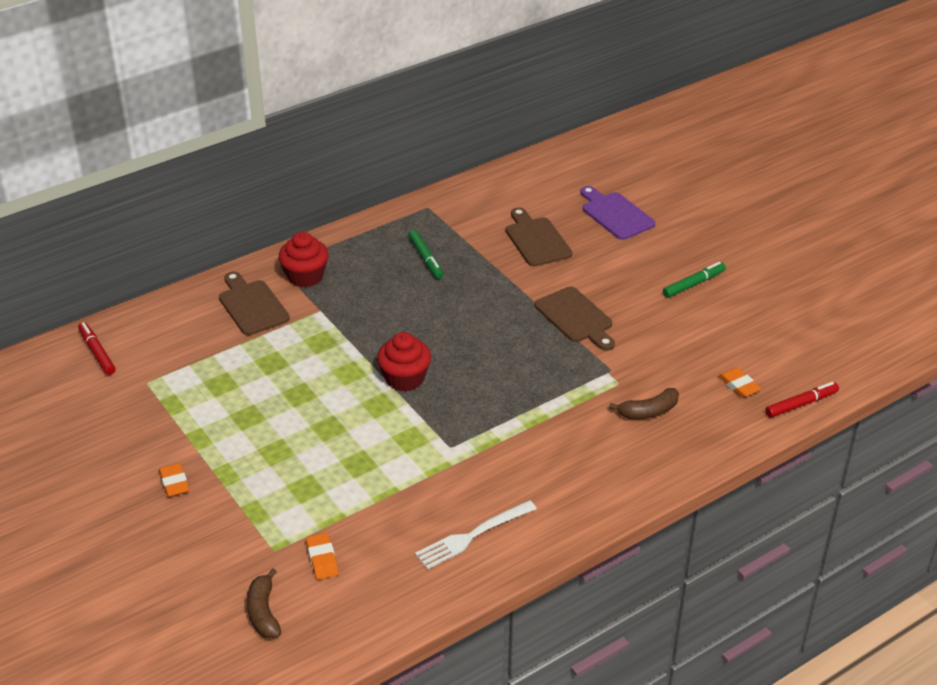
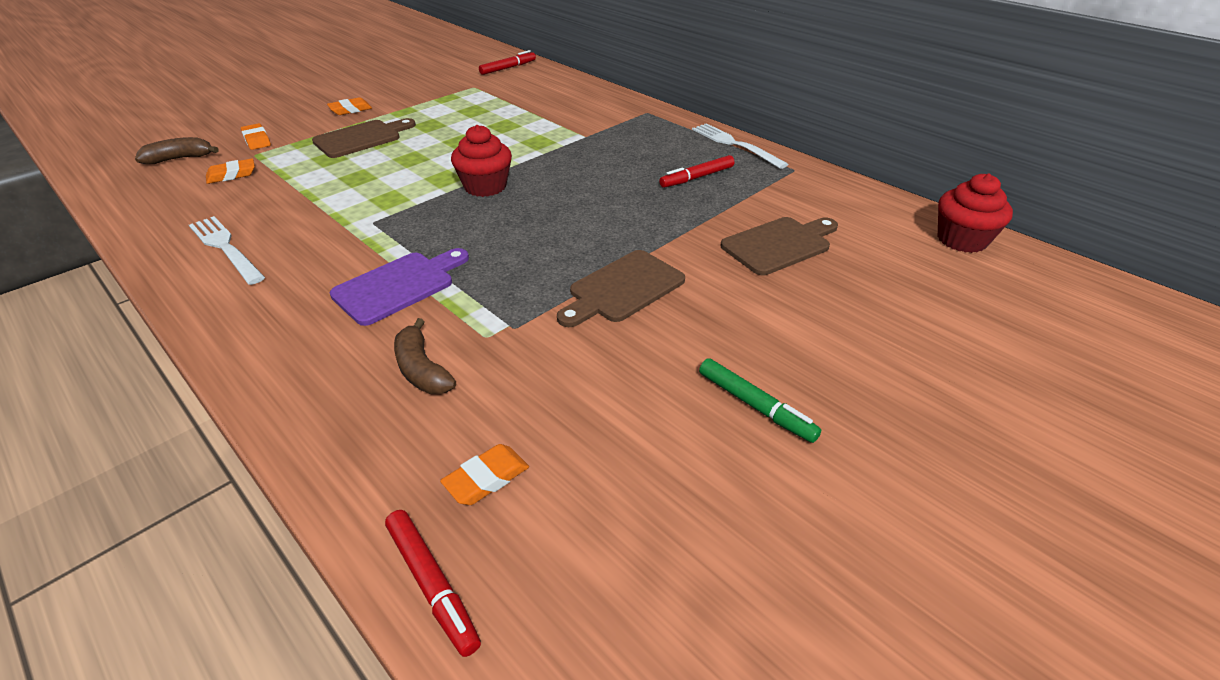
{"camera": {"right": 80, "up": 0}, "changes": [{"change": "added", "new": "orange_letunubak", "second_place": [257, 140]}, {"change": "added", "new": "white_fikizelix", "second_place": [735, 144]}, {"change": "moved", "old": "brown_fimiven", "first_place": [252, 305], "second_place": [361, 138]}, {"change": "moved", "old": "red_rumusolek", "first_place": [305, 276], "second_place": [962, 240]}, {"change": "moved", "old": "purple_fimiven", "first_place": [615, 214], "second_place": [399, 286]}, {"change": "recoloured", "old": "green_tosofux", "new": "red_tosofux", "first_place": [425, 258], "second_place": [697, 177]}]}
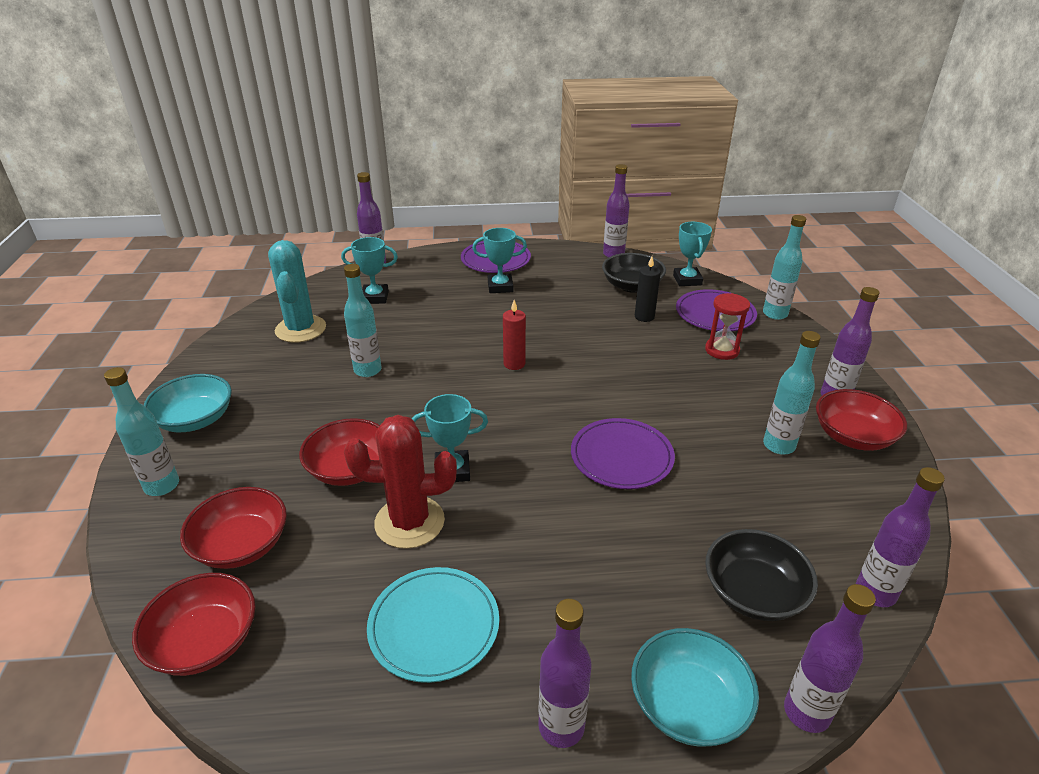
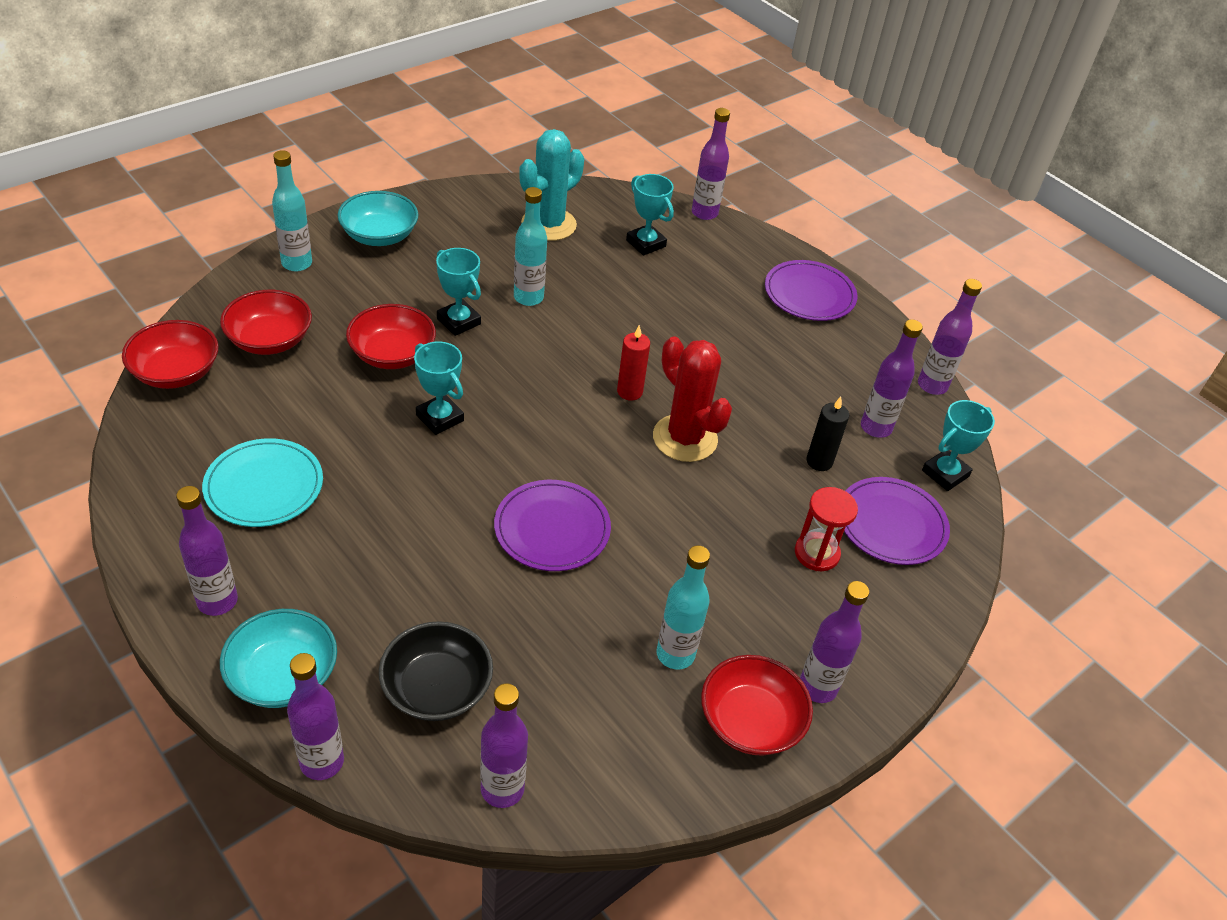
{"camera": {"right": 50, "up": 10}, "changes": [{"change": "removed", "old": "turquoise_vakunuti", "first_place": [775, 314]}, {"change": "moved", "old": "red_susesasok", "first_place": [409, 522], "second_place": [685, 438]}, {"change": "moved", "old": "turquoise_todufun", "first_place": [500, 287], "second_place": [458, 321]}, {"change": "replaced", "old": "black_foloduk", "new": "purple_vakunuti", "first_place": [632, 286], "second_place": [875, 427]}]}
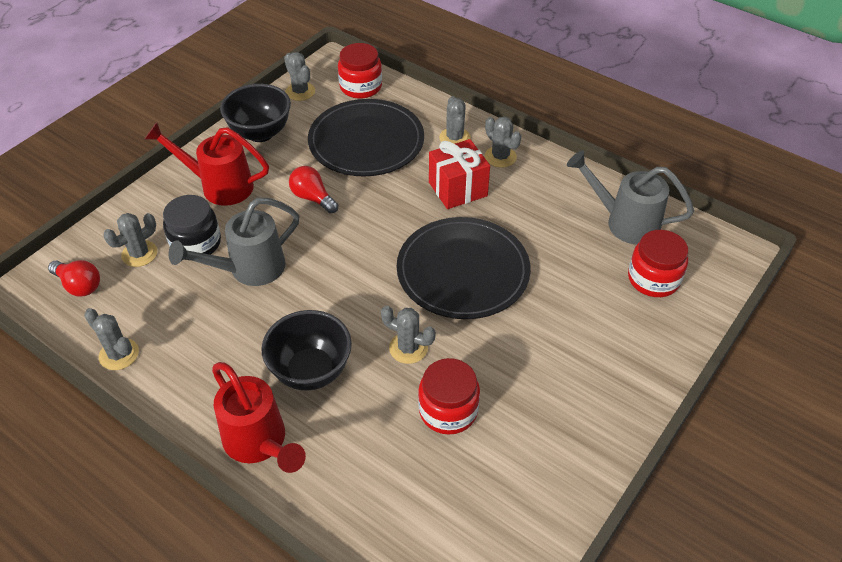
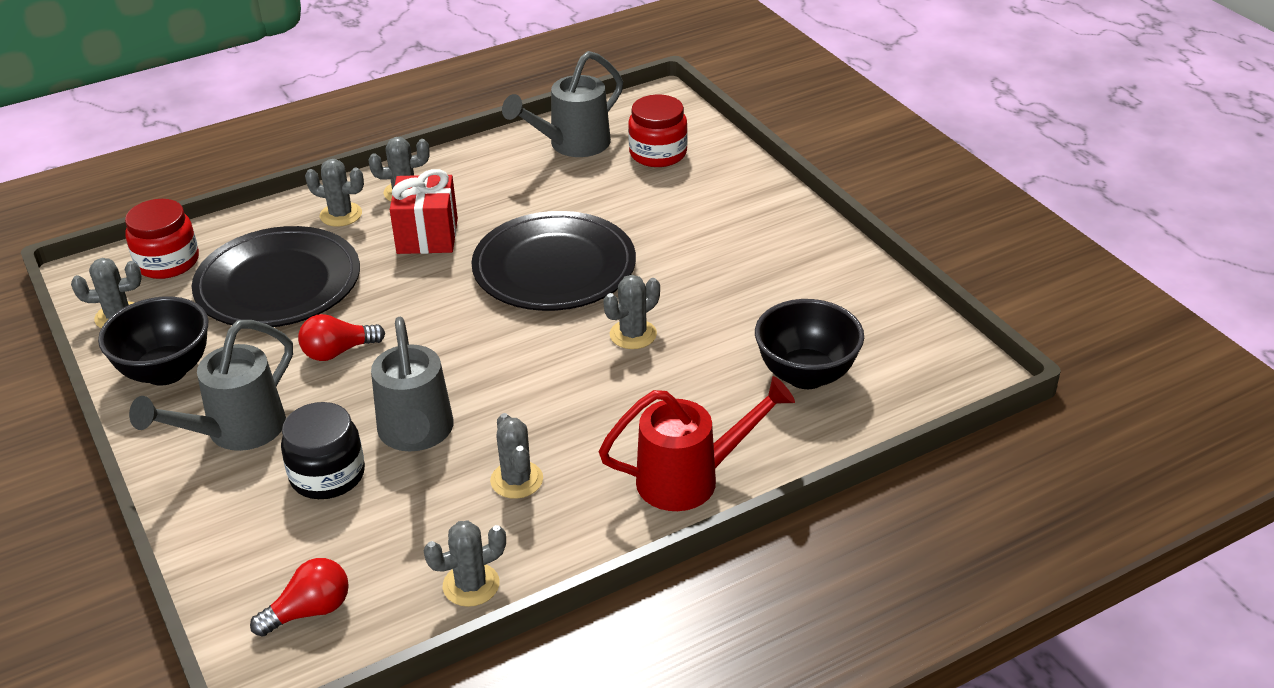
{"camera": {"right": -65, "up": -10}, "changes": [{"change": "removed", "old": "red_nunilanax", "first_place": [448, 410]}, {"change": "moved", "old": "grey_susesasok", "first_place": [139, 254], "second_place": [516, 480]}, {"change": "moved", "old": "black_foloduk", "first_place": [311, 371], "second_place": [806, 375]}, {"change": "recoloured", "old": "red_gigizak", "new": "grey_gigizak", "first_place": [219, 186], "second_place": [236, 432]}]}
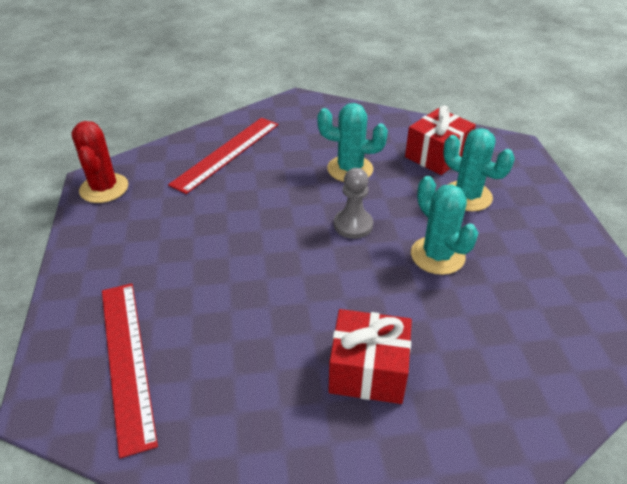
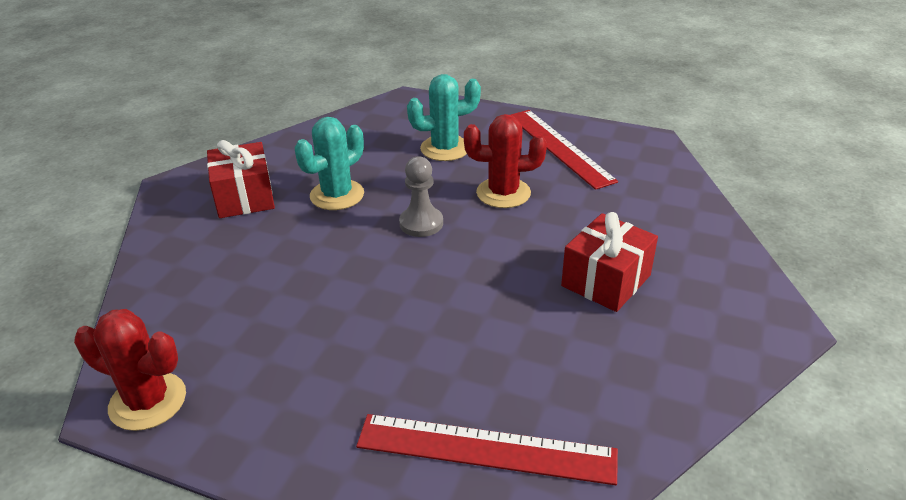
{"camera": {"right": -60, "up": -5}, "changes": [{"change": "moved", "old": "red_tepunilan", "first_place": [226, 153], "second_place": [559, 147]}, {"change": "moved", "old": "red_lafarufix", "first_place": [437, 156], "second_place": [244, 197]}, {"change": "recoloured", "old": "turquoise_susesasok", "new": "red_susesasok", "first_place": [437, 255], "second_place": [503, 193]}]}
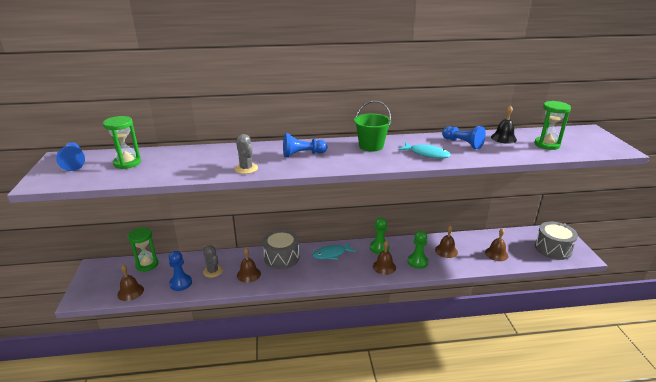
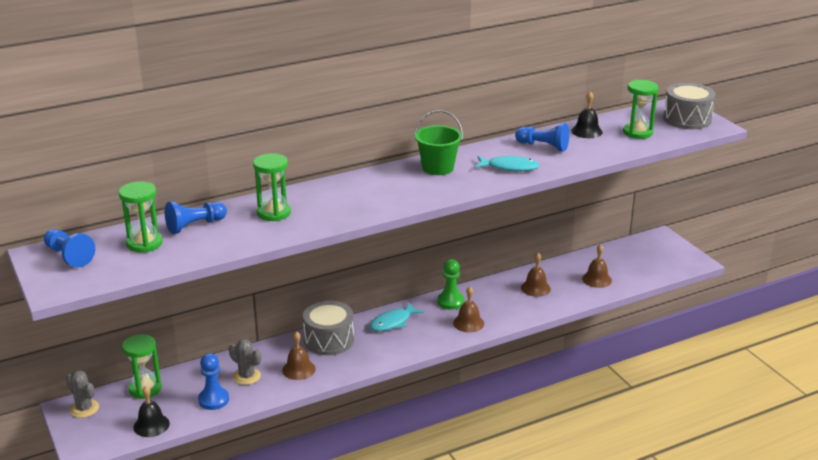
{"camera": {"right": -20, "up": 0}, "changes": [{"change": "removed", "old": "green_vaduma", "first_place": [417, 262]}, {"change": "added", "new": "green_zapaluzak", "second_place": [273, 213]}, {"change": "moved", "old": "grey_susesasok", "first_place": [246, 168], "second_place": [84, 409]}, {"change": "moved", "old": "blue_vaduma", "first_place": [302, 154], "second_place": [195, 225]}, {"change": "moved", "old": "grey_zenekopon", "first_place": [553, 249], "second_place": [687, 119]}, {"change": "recoloured", "old": "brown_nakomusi", "new": "black_nakomusi", "first_place": [130, 292], "second_place": [151, 425]}]}
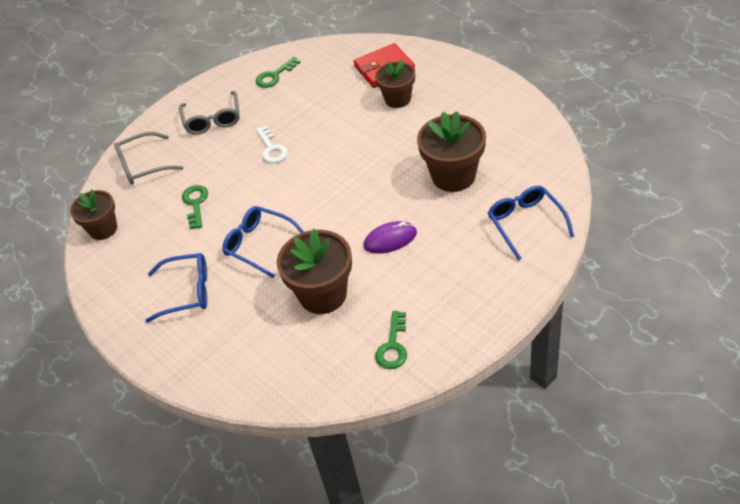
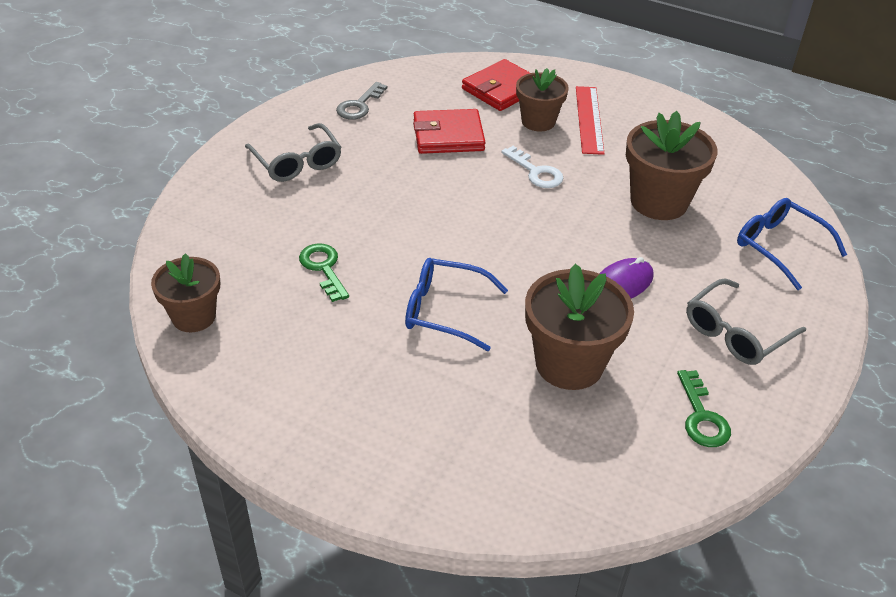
{"camera": {"right": -25, "up": -5}, "changes": [{"change": "removed", "old": "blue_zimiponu", "first_place": [187, 292]}, {"change": "added", "new": "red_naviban", "second_place": [448, 135]}, {"change": "added", "new": "red_tepunilan", "second_place": [589, 119]}, {"change": "moved", "old": "grey_zimiponu", "first_place": [143, 165], "second_place": [735, 333]}, {"change": "moved", "old": "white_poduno", "first_place": [272, 149], "second_place": [536, 172]}, {"change": "recoloured", "old": "green_poduno", "new": "grey_poduno", "first_place": [274, 76], "second_place": [359, 105]}]}
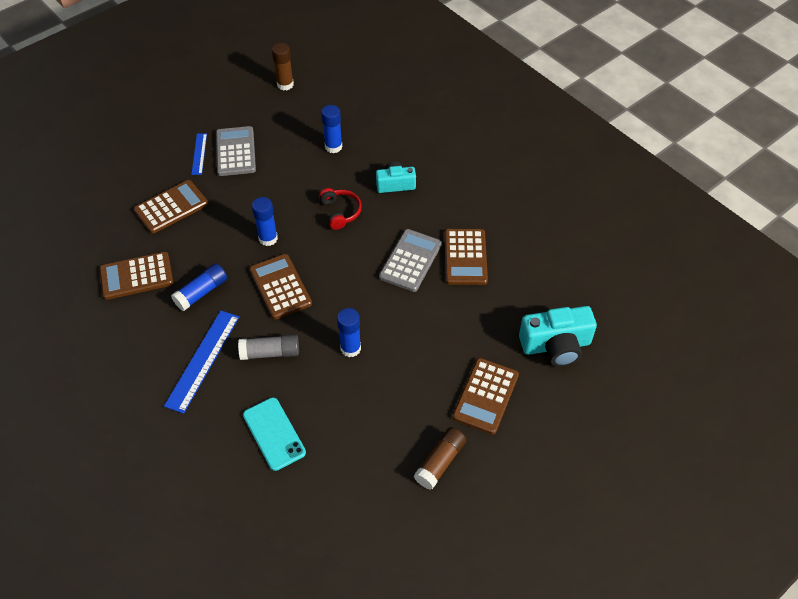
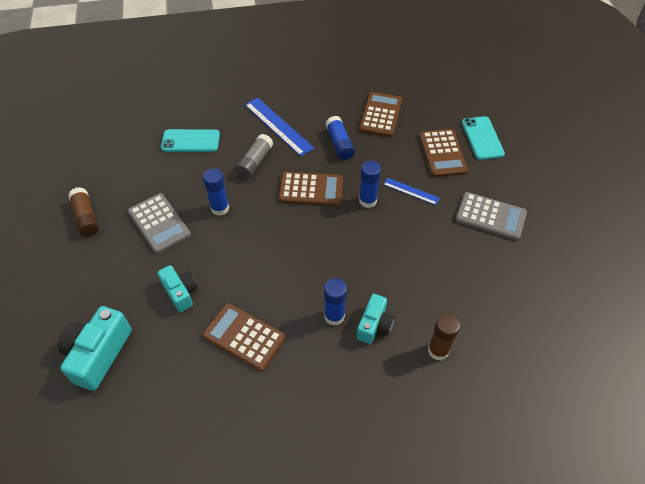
{"camera": {"right": 120, "up": 0}, "changes": [{"change": "removed", "old": "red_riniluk", "first_place": [340, 212]}, {"change": "removed", "old": "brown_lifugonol", "first_place": [486, 396]}, {"change": "added", "new": "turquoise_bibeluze", "second_place": [180, 292]}, {"change": "added", "new": "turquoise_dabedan", "second_place": [482, 138]}, {"change": "moved", "old": "blue_tepunilan", "first_place": [199, 154], "second_place": [411, 191]}, {"change": "moved", "old": "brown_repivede", "first_place": [285, 84], "second_place": [438, 350]}, {"change": "moved", "old": "blue_repivede", "first_place": [333, 147], "second_place": [334, 316]}, {"change": "moved", "old": "grey_lifugonol", "first_place": [410, 260], "second_place": [159, 223]}]}
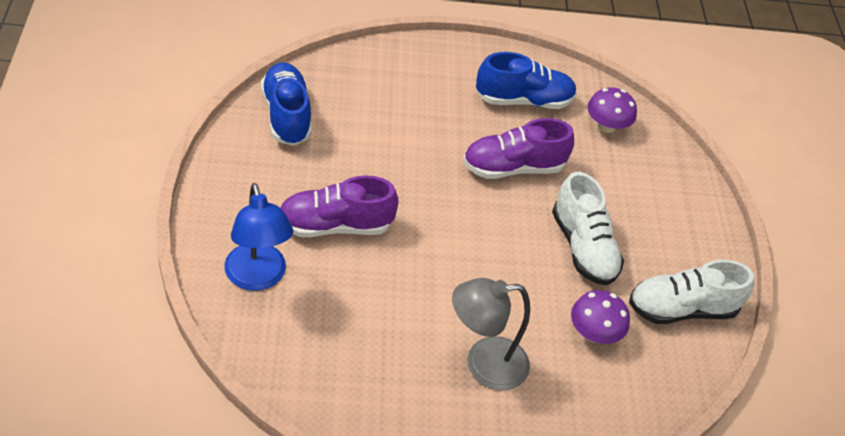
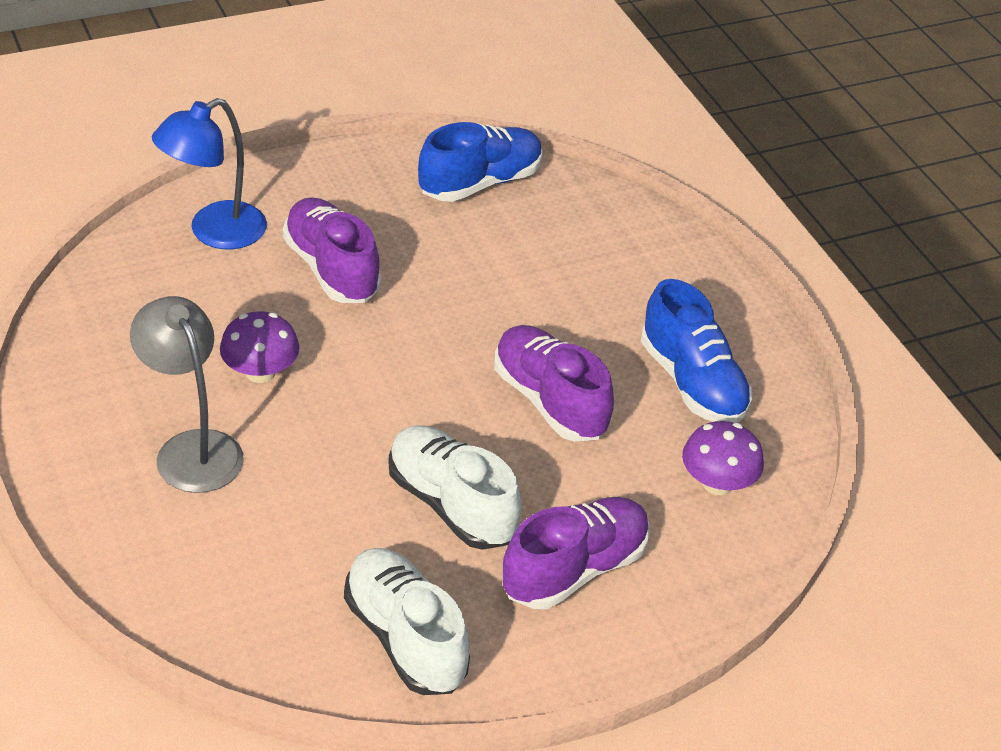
{"camera": {"right": 70, "up": -5}, "changes": [{"change": "added", "new": "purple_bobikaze", "second_place": [574, 569]}, {"change": "moved", "old": "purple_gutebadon", "first_place": [594, 333], "second_place": [260, 372]}, {"change": "turned", "old": "white_bobikaze", "first_place": [583, 247], "second_place": [451, 504], "degrees": 90}]}
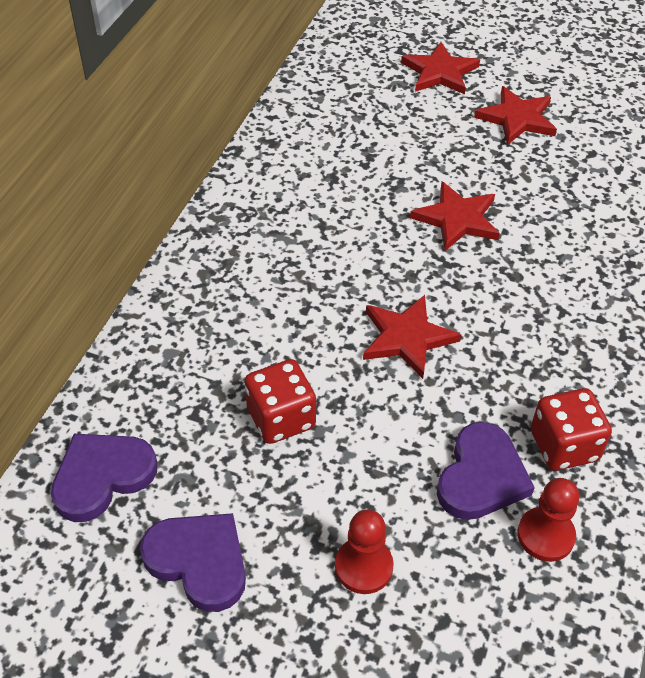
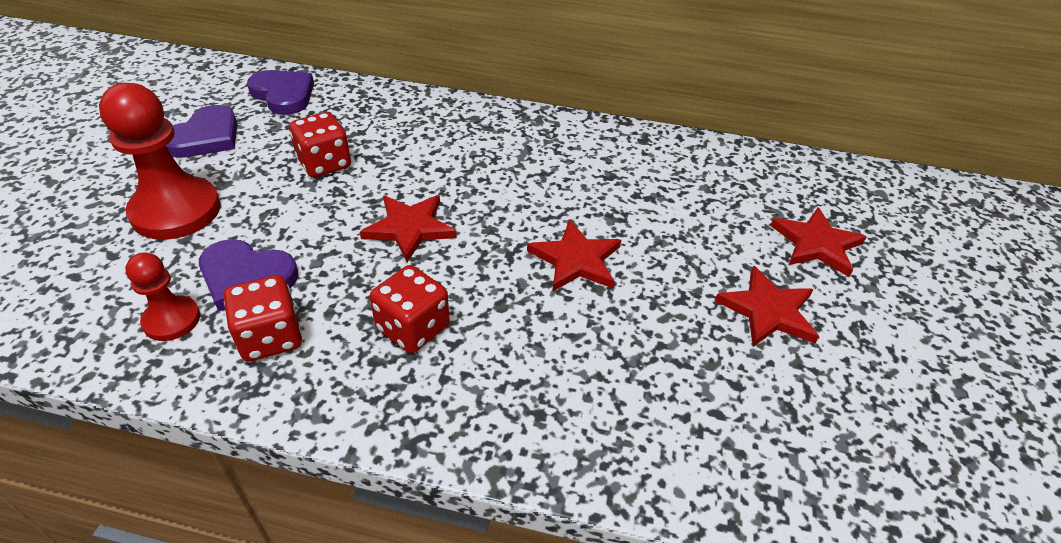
{"camera": {"right": 80, "up": -5}, "changes": [{"change": "added", "new": "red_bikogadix", "second_place": [413, 328]}, {"change": "resized", "old": "red_vaduma", "first_place": [363, 567], "second_place": [176, 211], "factor": 1.84}]}
